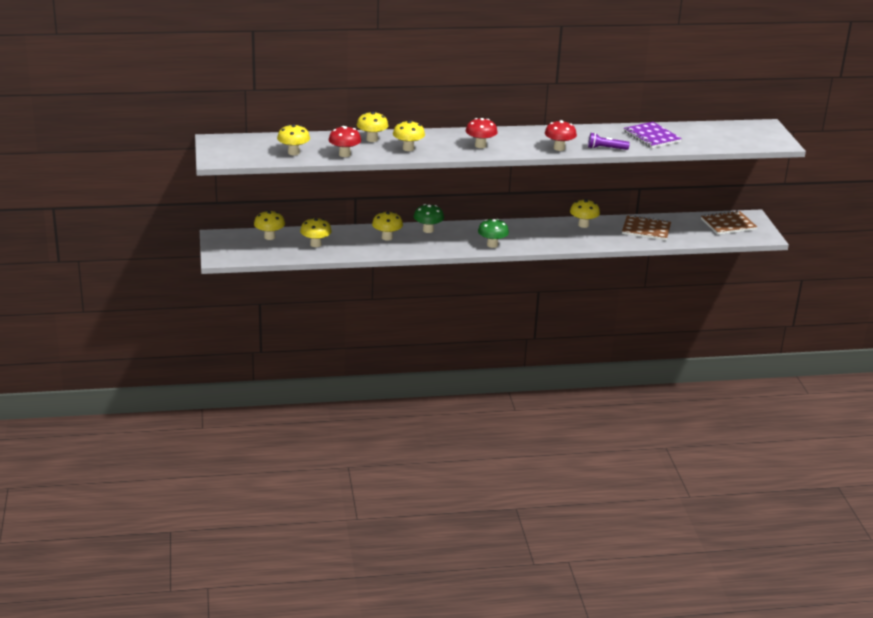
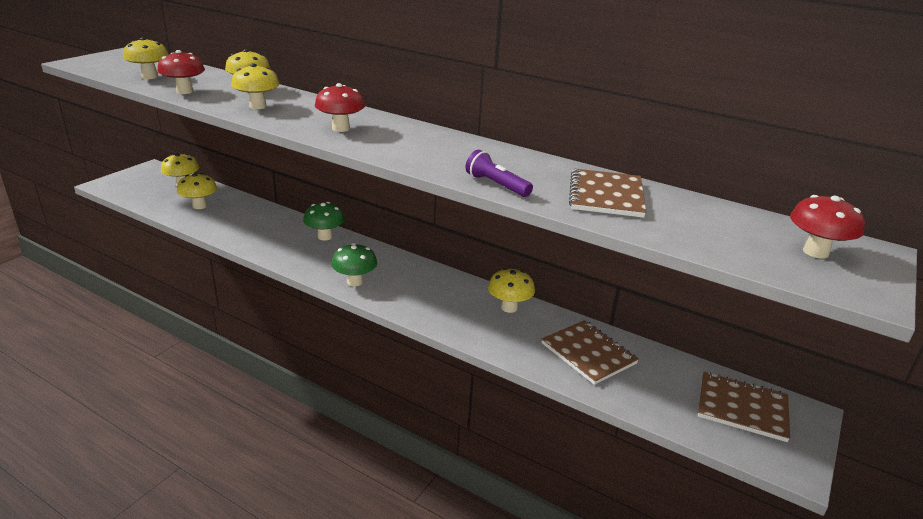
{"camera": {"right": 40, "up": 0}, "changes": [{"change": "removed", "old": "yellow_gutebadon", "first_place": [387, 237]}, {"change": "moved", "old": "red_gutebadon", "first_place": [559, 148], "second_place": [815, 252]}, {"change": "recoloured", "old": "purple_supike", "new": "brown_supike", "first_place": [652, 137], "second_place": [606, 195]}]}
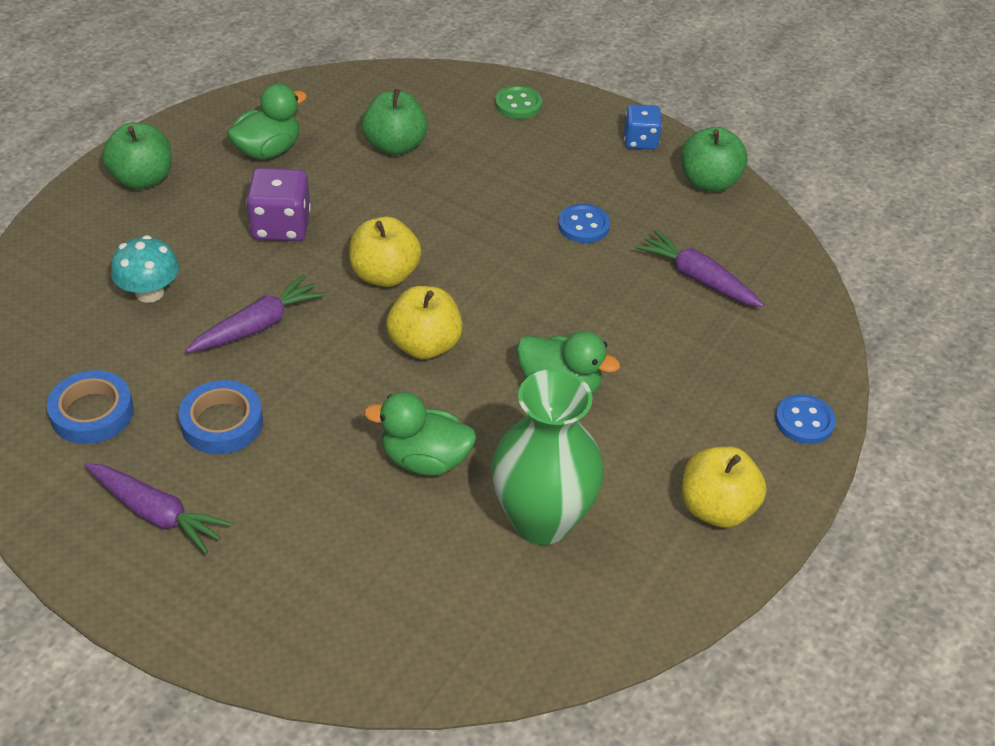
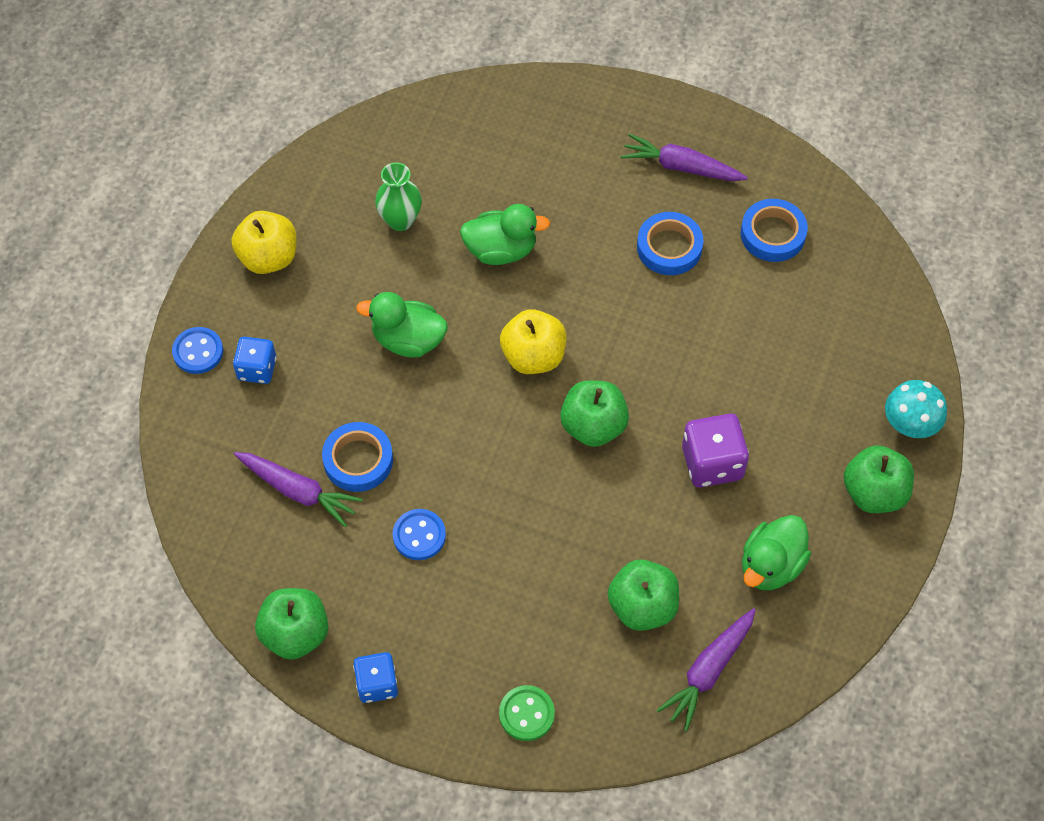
{"camera": {"right": 170, "up": 15}, "changes": [{"change": "added", "new": "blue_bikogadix", "second_place": [257, 369]}, {"change": "added", "new": "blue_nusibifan", "second_place": [358, 460]}, {"change": "moved", "old": "turquoise_gutebadon", "first_place": [149, 292], "second_place": [910, 424]}, {"change": "moved", "old": "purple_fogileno", "first_place": [258, 326], "second_place": [708, 671]}, {"change": "recoloured", "old": "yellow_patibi", "new": "green_patibi", "first_place": [385, 275], "second_place": [593, 426]}, {"change": "resized", "old": "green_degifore", "first_place": [542, 520], "second_place": [400, 220], "factor": 0.56}]}
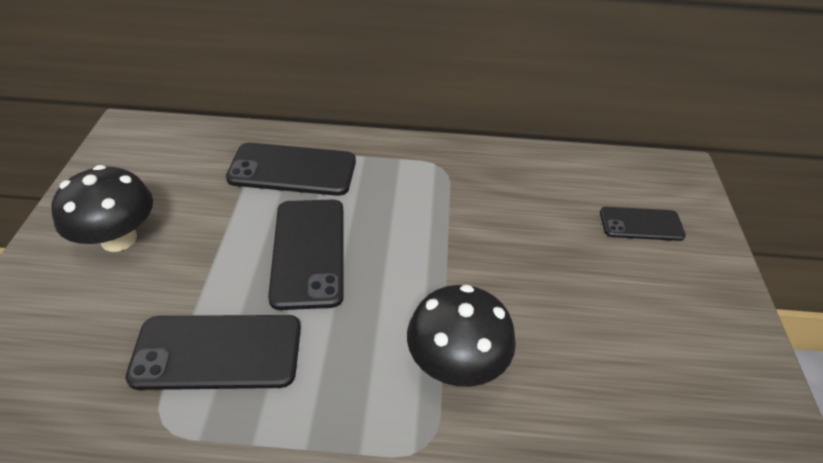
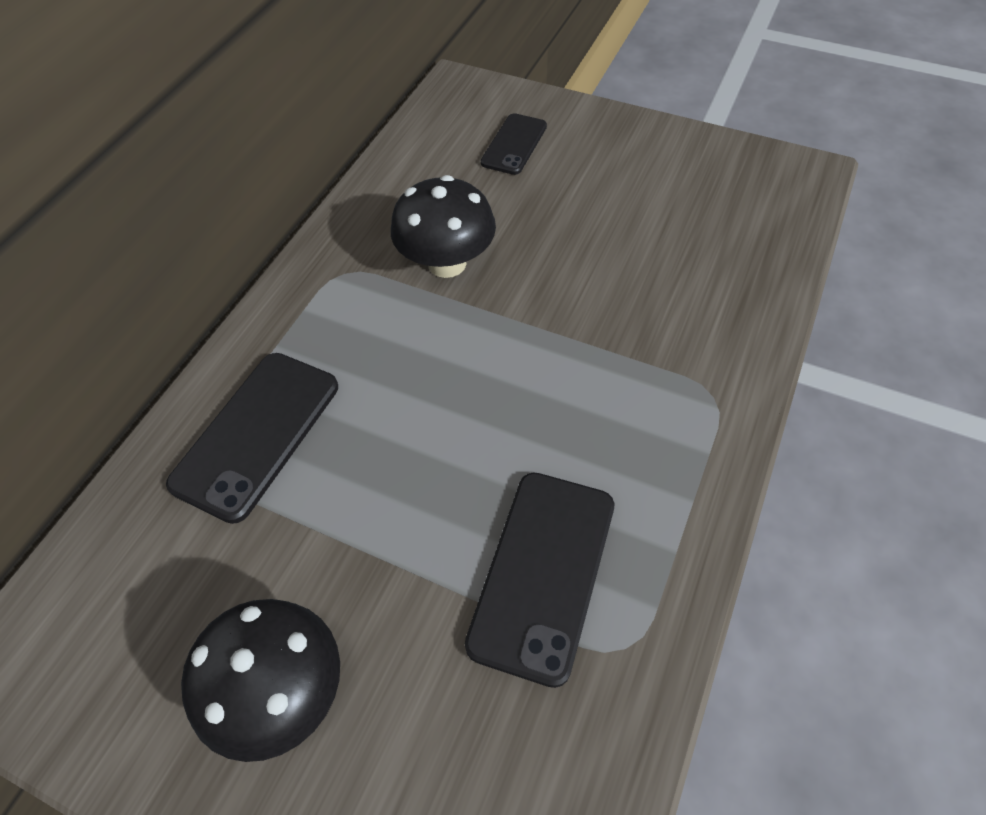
{"camera": {"right": -65, "up": 10}, "changes": [{"change": "removed", "old": "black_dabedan", "first_place": [309, 252]}, {"change": "moved", "old": "black_gutebadon", "first_place": [456, 363], "second_place": [447, 263]}]}
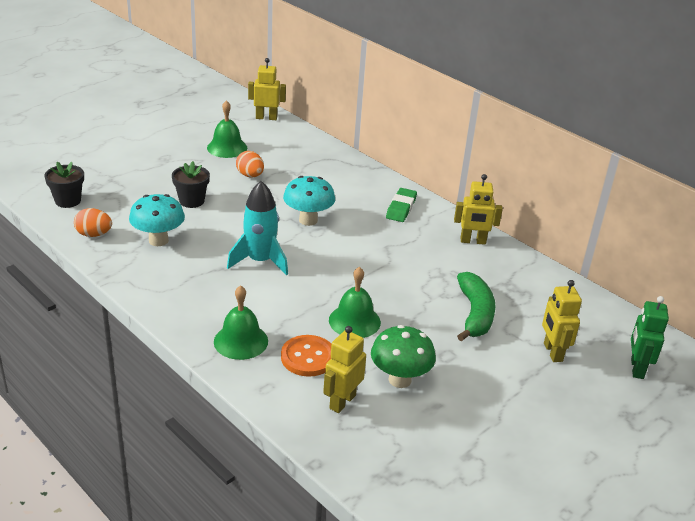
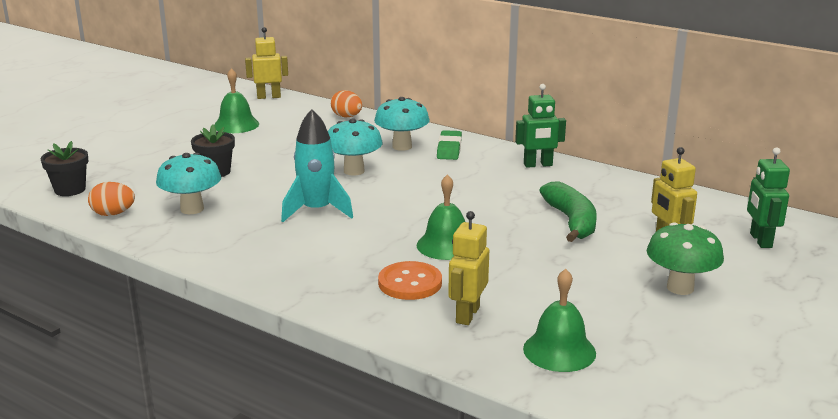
{"camera": {"right": -10, "up": -10}, "changes": [{"change": "added", "new": "turquoise_gutebadon", "second_place": [402, 146]}, {"change": "moved", "old": "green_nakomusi", "first_place": [241, 341], "second_place": [559, 350]}, {"change": "moved", "old": "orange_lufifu", "first_place": [250, 175], "second_place": [347, 117]}, {"change": "moved", "old": "green_gutebadon", "first_place": [400, 379], "second_place": [680, 288]}, {"change": "recoloured", "old": "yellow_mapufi", "new": "green_mapufi", "first_place": [473, 241], "second_place": [538, 165]}]}
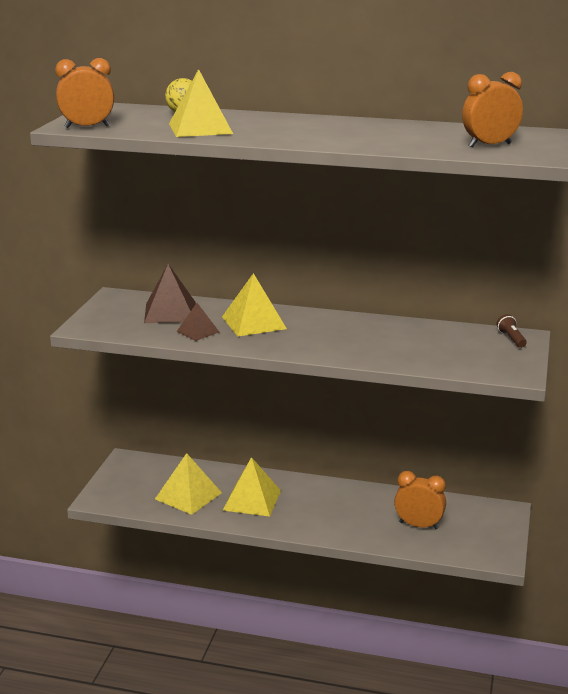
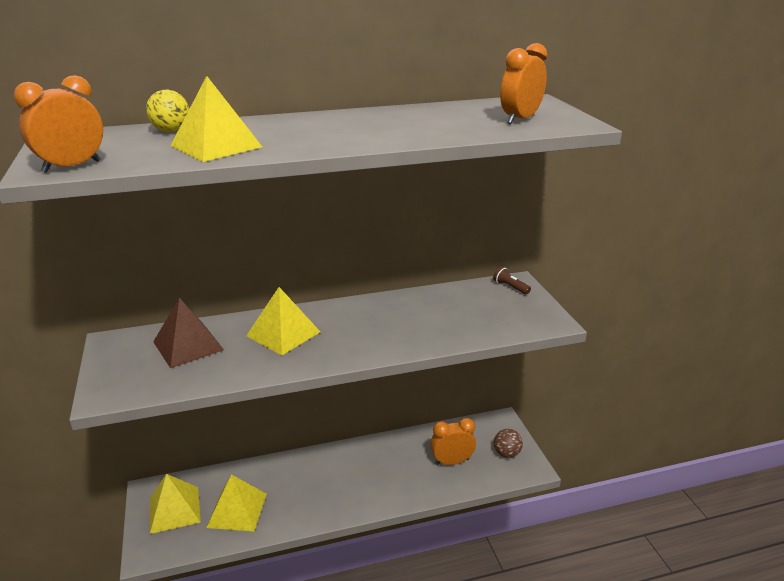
{"camera": {"right": -30, "up": 5}, "changes": [{"change": "removed", "old": "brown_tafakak", "first_place": [198, 331]}, {"change": "added", "new": "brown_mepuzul", "second_place": [506, 453]}, {"change": "moved", "old": "yellow_tafakak", "first_place": [252, 500], "second_place": [174, 509]}]}
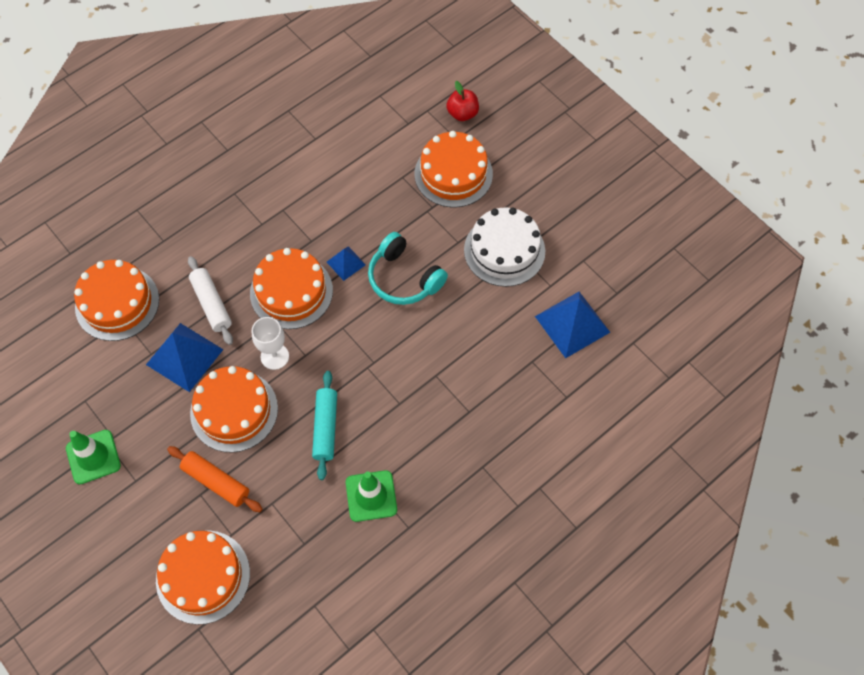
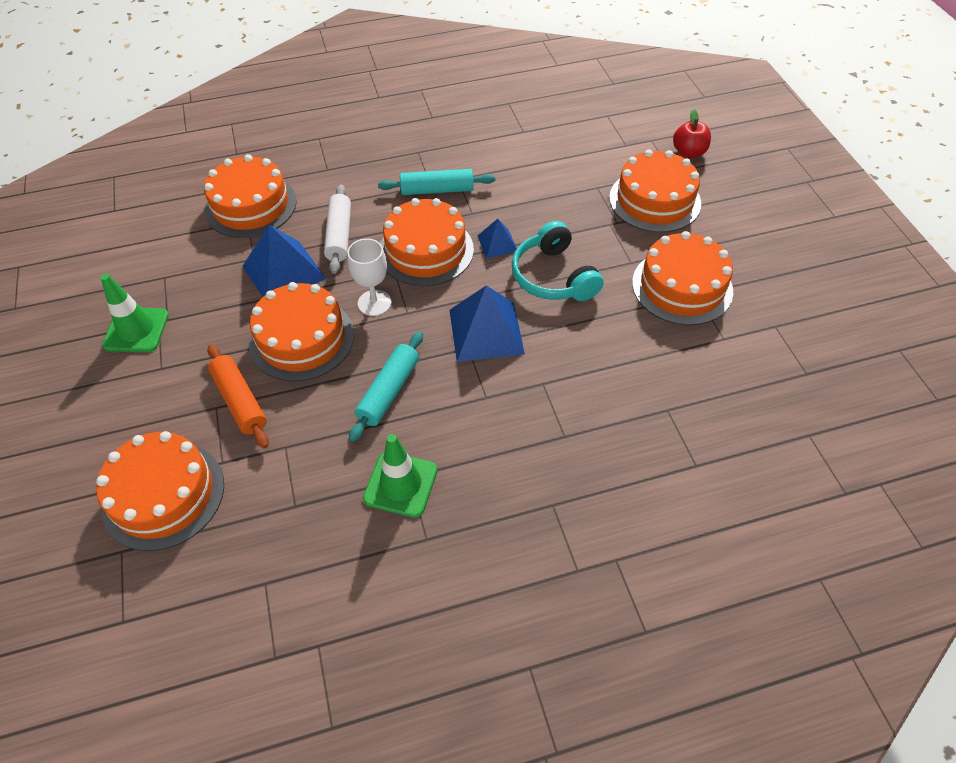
{"camera": {"right": 25, "up": -10}, "changes": [{"change": "added", "new": "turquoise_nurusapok", "second_place": [437, 190]}, {"change": "moved", "old": "blue_tafakak", "first_place": [572, 324], "second_place": [486, 331]}, {"change": "recoloured", "old": "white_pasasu", "new": "orange_pasasu", "first_place": [504, 250], "second_place": [682, 286]}]}
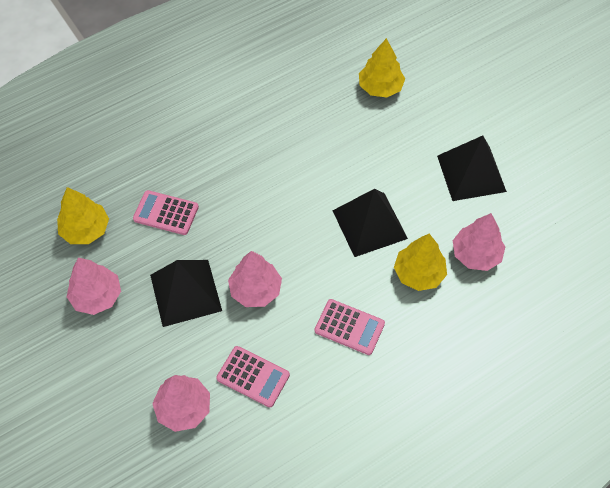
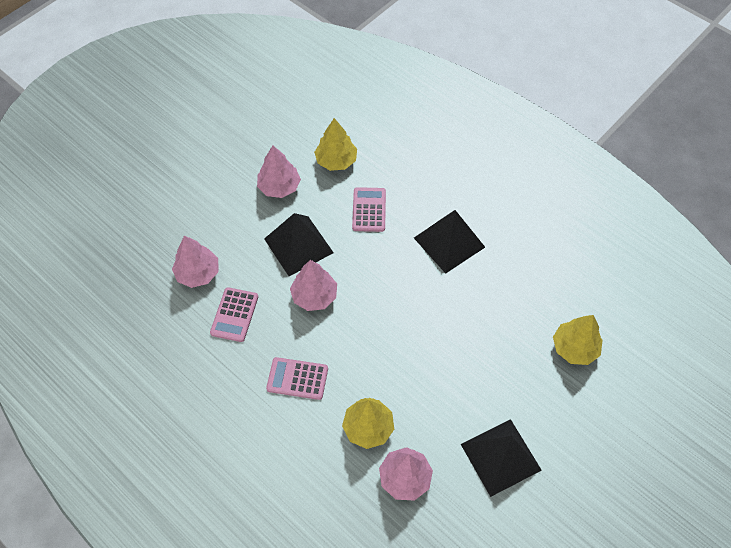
{"camera": {"right": 75, "up": 0}, "changes": [{"change": "moved", "old": "black_tafakak", "first_place": [369, 224], "second_place": [449, 242]}, {"change": "turned", "old": "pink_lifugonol", "first_place": [349, 327], "second_place": [297, 379], "degrees": 90}]}
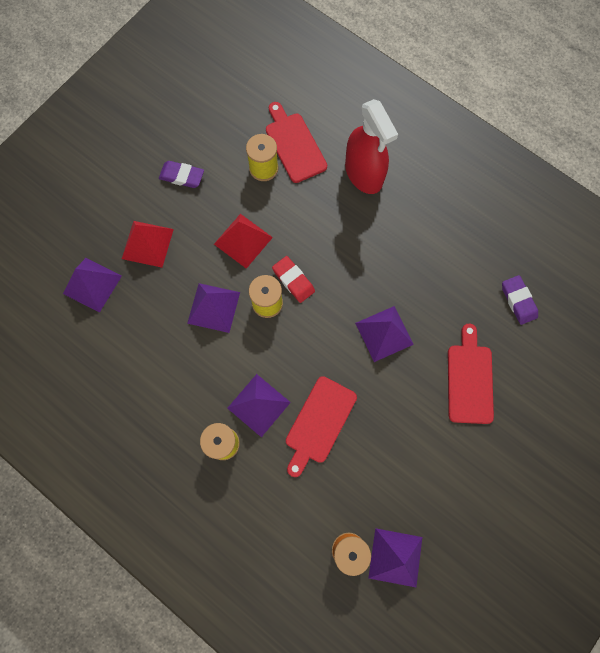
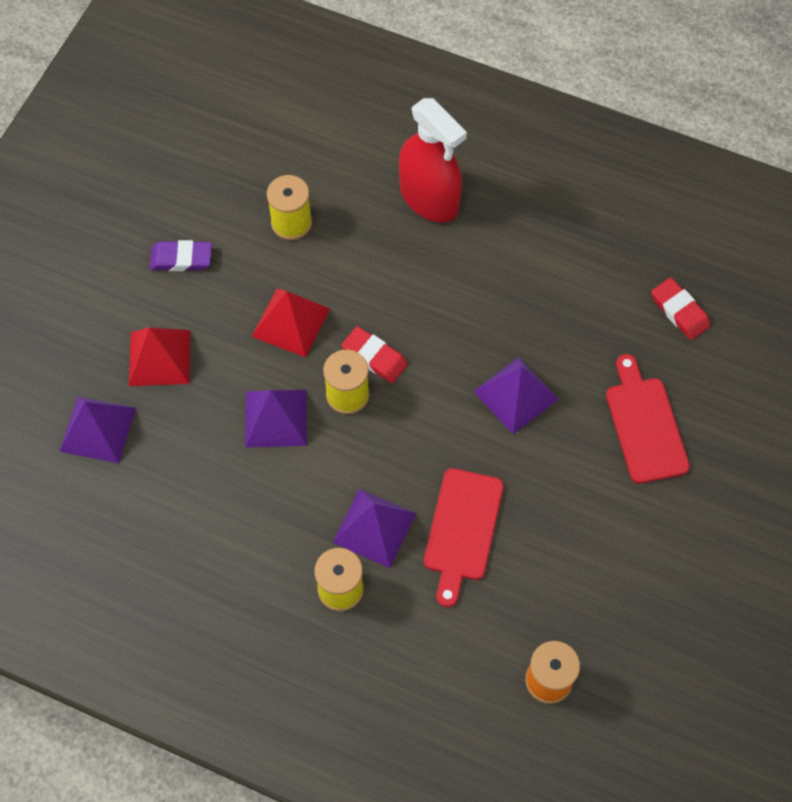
{"camera": {"right": -15, "up": -10}, "changes": [{"change": "removed", "old": "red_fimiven", "first_place": [294, 144]}, {"change": "removed", "old": "purple_tafakak", "first_place": [395, 557]}, {"change": "recoloured", "old": "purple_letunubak", "new": "red_letunubak", "first_place": [518, 301], "second_place": [679, 311]}]}
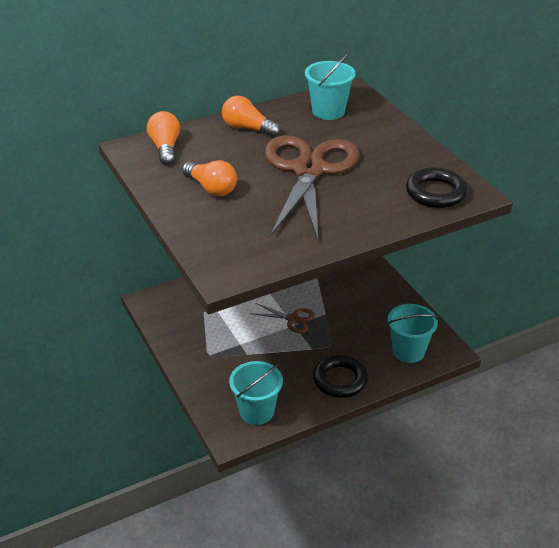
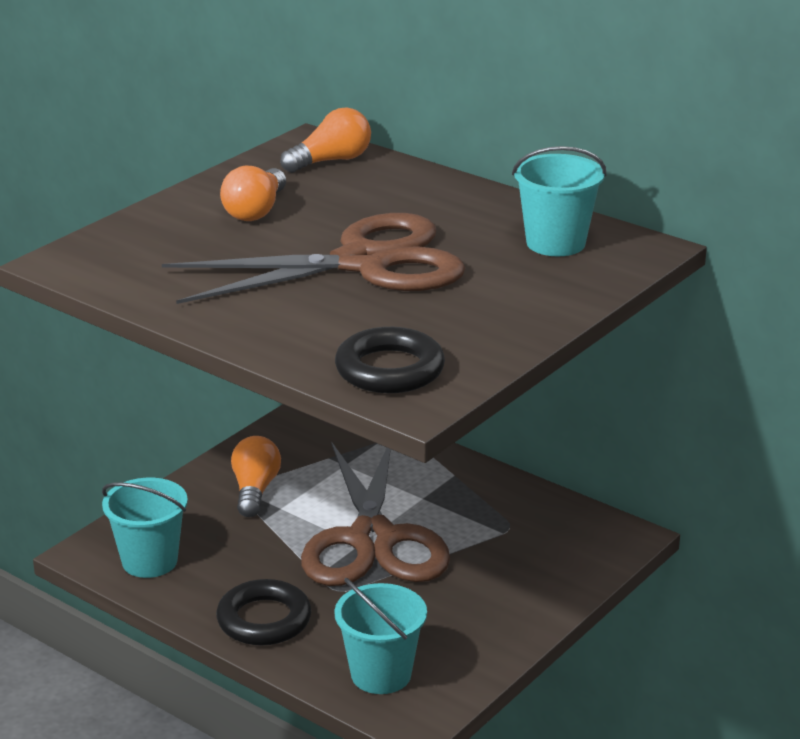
{"camera": {"right": 65, "up": -10}, "changes": [{"change": "moved", "old": "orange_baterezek", "first_place": [247, 128], "second_place": [255, 490]}, {"change": "resized", "old": "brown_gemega", "first_place": [292, 319], "second_place": [372, 539], "factor": 2.36}]}
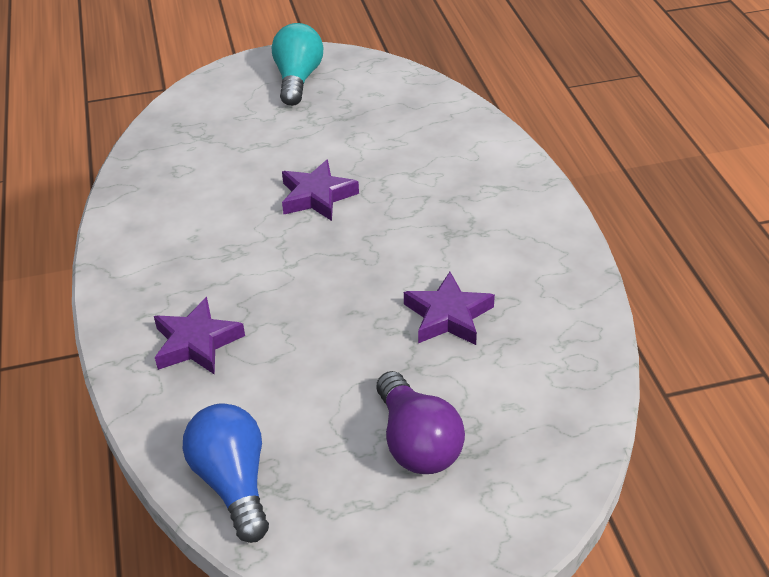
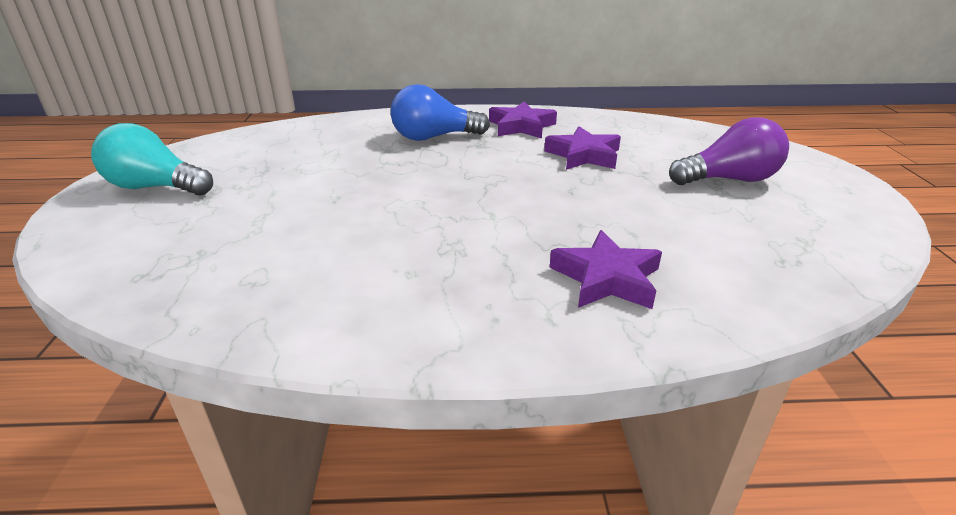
{"camera": {"right": -80, "up": -10}, "changes": [{"change": "moved", "old": "blue_baterezek", "first_place": [233, 482], "second_place": [434, 137]}, {"change": "moved", "old": "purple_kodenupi", "first_place": [317, 196], "second_place": [521, 126]}]}
